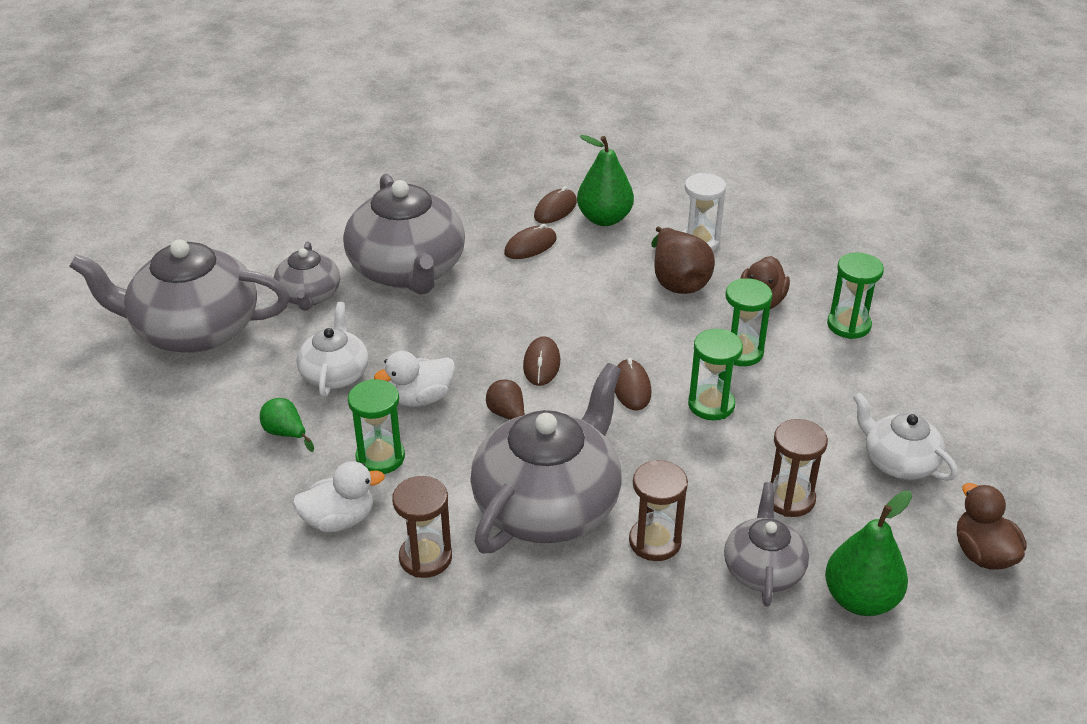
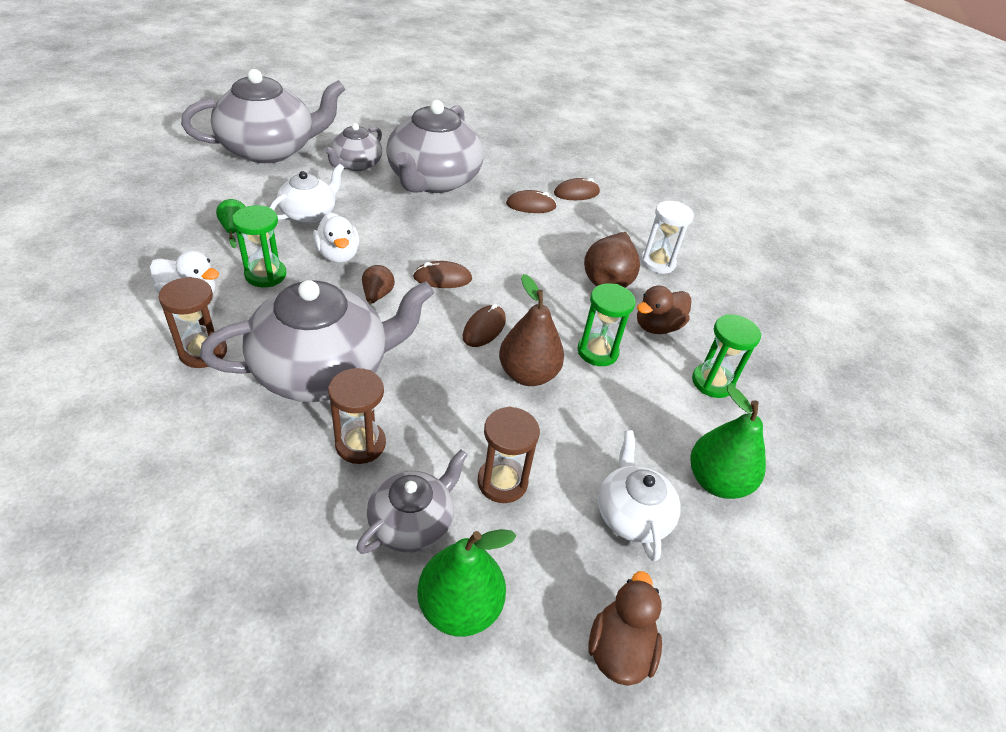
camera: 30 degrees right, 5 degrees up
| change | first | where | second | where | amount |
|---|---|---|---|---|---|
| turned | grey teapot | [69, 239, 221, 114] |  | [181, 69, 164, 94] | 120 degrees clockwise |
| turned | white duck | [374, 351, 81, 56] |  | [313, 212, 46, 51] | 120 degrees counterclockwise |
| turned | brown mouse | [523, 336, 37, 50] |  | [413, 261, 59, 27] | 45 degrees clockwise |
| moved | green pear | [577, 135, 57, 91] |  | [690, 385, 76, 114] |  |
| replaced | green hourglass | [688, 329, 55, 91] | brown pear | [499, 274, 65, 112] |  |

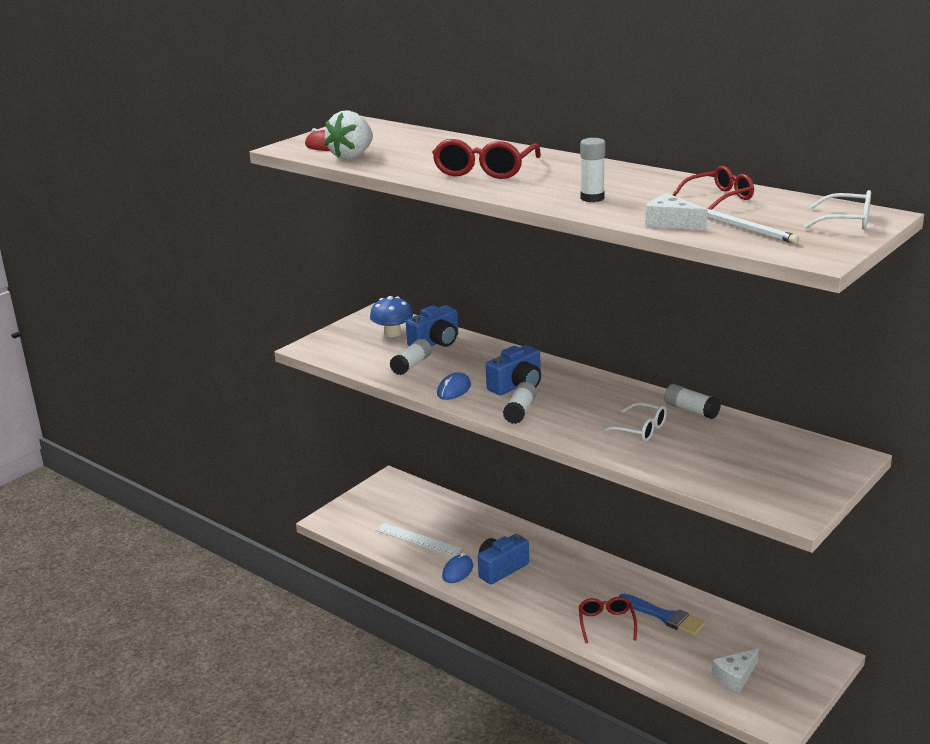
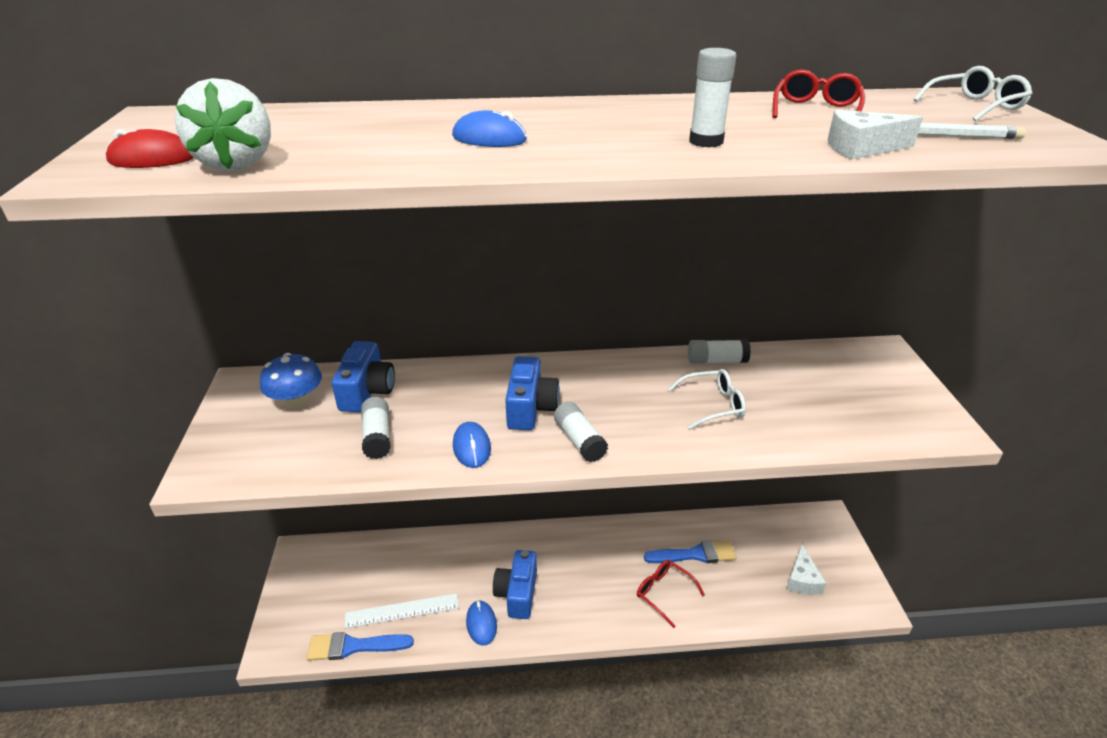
camera: 45 degrees left, 10 degrees up
| change | first | where | second | where | amount |
|---|---|---|---|---|---|
| replaced | red glasses | [432, 139, 109, 40] | blue mouse | [452, 110, 75, 37] |  |
| added |  |  | blue brush | [307, 632, 107, 29] |  |

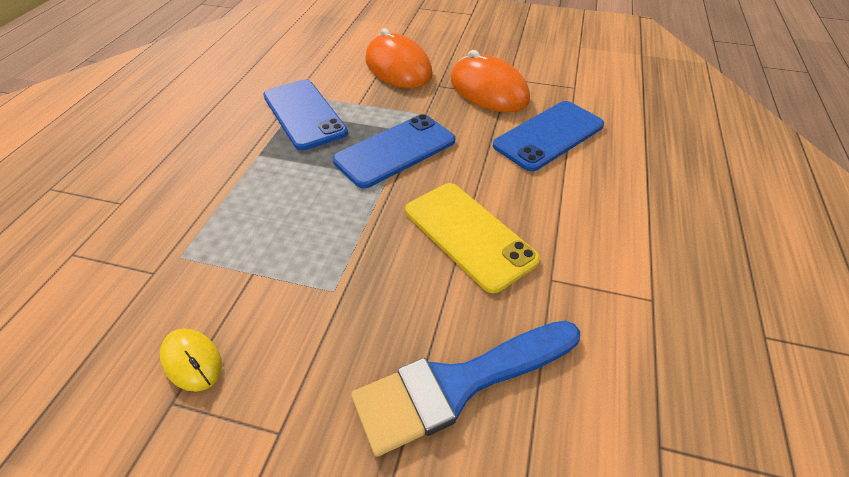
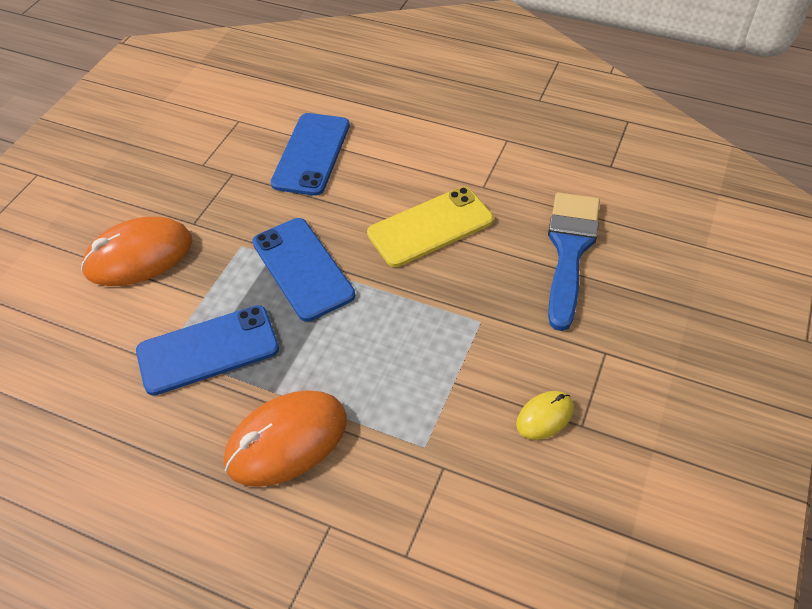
camera: 80 degrees left, 5 degrees up
| change | first | where | second | where | amount |
|---|---|---|---|---|---|
| turned | blue brush | [351, 321, 229, 136] |  | [548, 192, 52, 139] | 150 degrees counterclockwise |
| moved | orange mouse | [450, 50, 80, 62] |  | [224, 390, 123, 97] |  |
| turned | blue phone | [493, 101, 111, 70] |  | [271, 113, 79, 83] | 45 degrees clockwise |

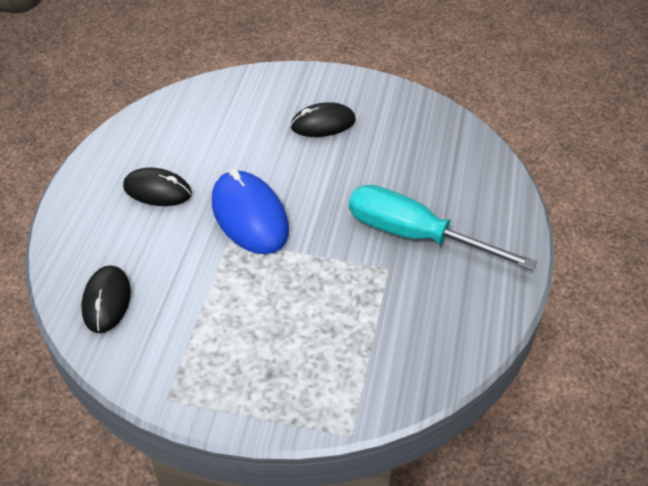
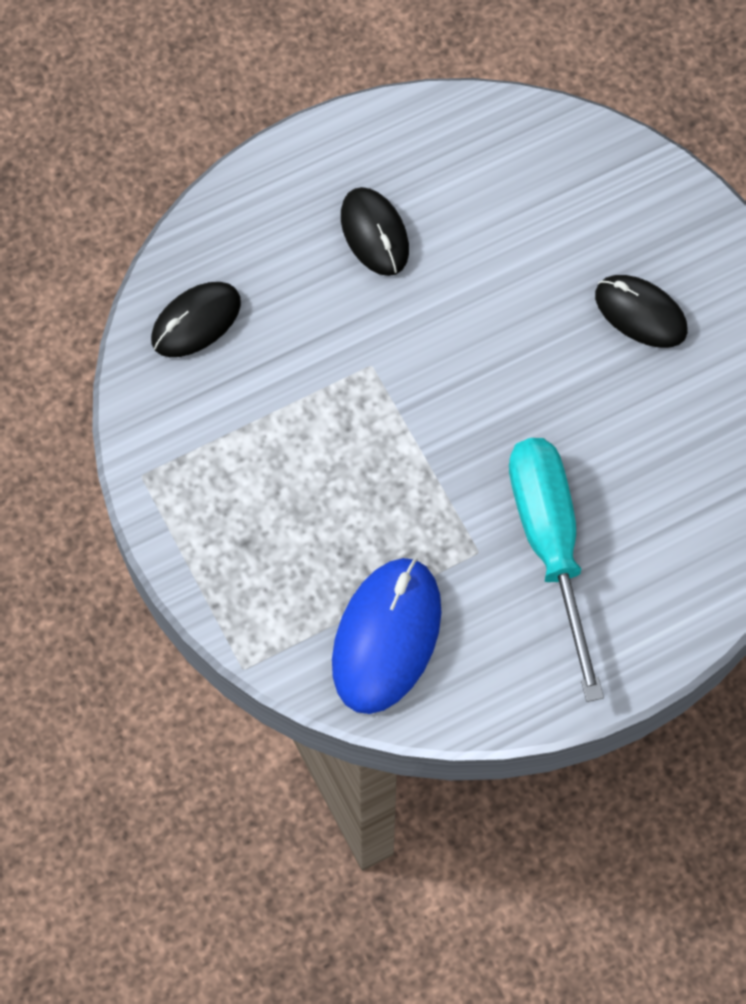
camera: 50 degrees right, 20 degrees up
| change | first | where | second | where | amount |
|---|---|---|---|---|---|
| moved | blue mouse | [212, 168, 77, 86] |  | [332, 558, 109, 156] |  |

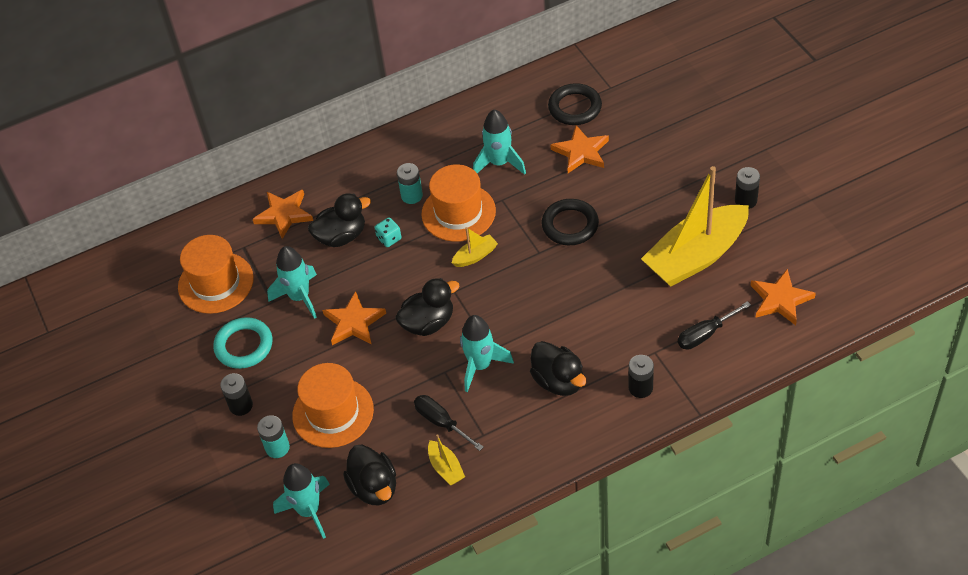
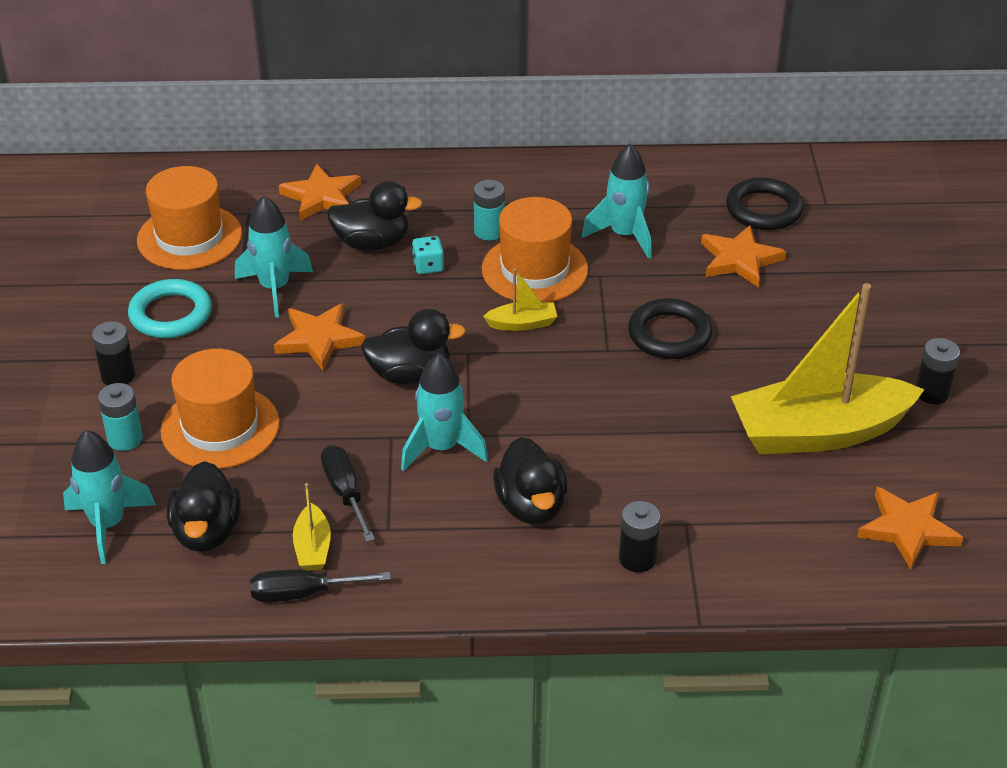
camera: 20 degrees right, 10 degrees down
| change | first | where | second | where | amount |
|---|---|---|---|---|---|
| moved | black screwdriver | [678, 301, 73, 49] |  | [250, 569, 141, 33] |  |

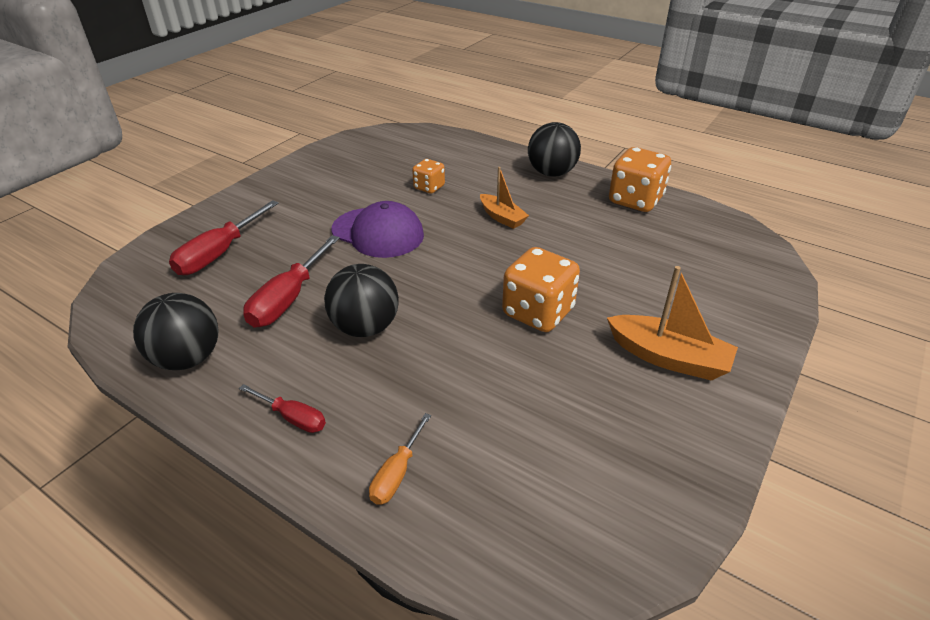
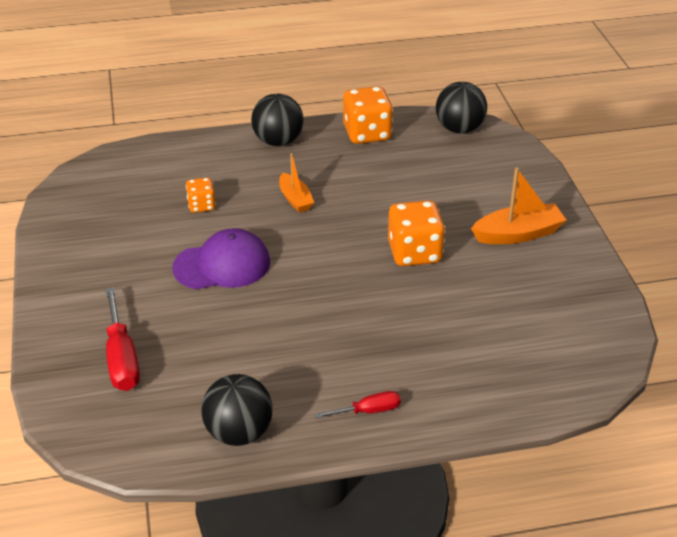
camera: 45 degrees left, 0 degrees up
| change | first | where | second | where | amount |
|---|---|---|---|---|---|
| removed | red screwdriver | [243, 235, 97, 93] |  |  |  |
| moved | black ball | [324, 264, 75, 73] |  | [436, 82, 51, 52] |  |
| removed | orange screwdriver | [369, 413, 62, 92] |  |  |  |
| turned | orange boat | [480, 167, 49, 62] |  | [279, 153, 35, 60] | 60 degrees clockwise |

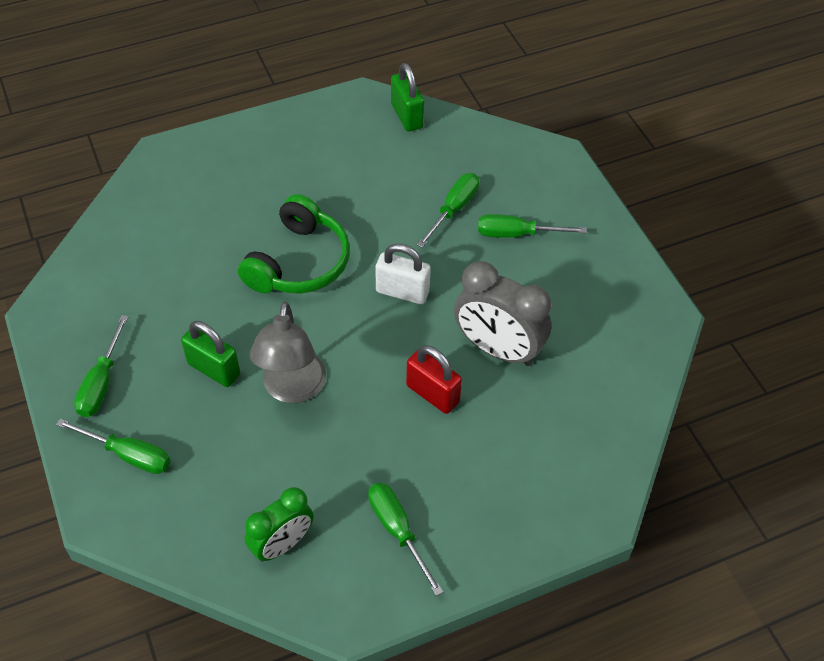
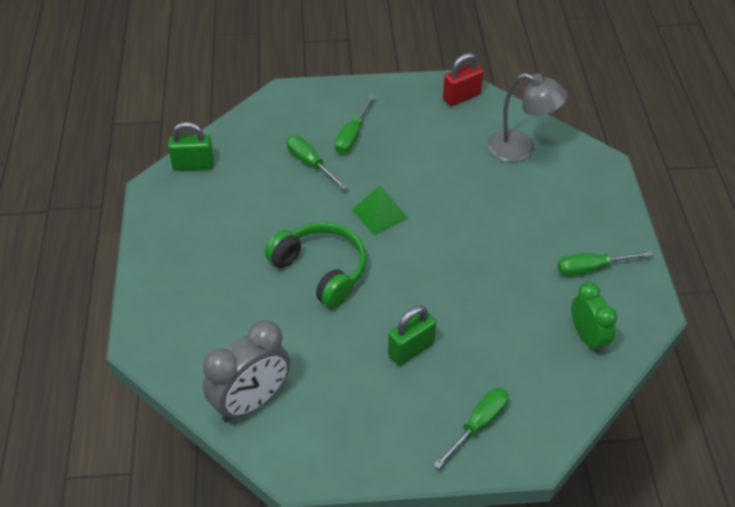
camera: 70 degrees left, 5 degrees down
| change | first | where | second | where | amount |
|---|---|---|---|---|---|
| removed | green screwdriver | [74, 315, 55, 102] |  |  |  |
| moved | grey lamp | [250, 302, 76, 101] |  | [487, 73, 80, 89] |  |
| replaced | white padlock | [375, 244, 56, 60] | green pyramid | [352, 185, 56, 50] |  |
| moved | red padlock | [406, 345, 56, 69] |  | [443, 53, 41, 53] |  |
| moved | grey clock | [454, 261, 97, 105] |  | [203, 320, 87, 102] |  |

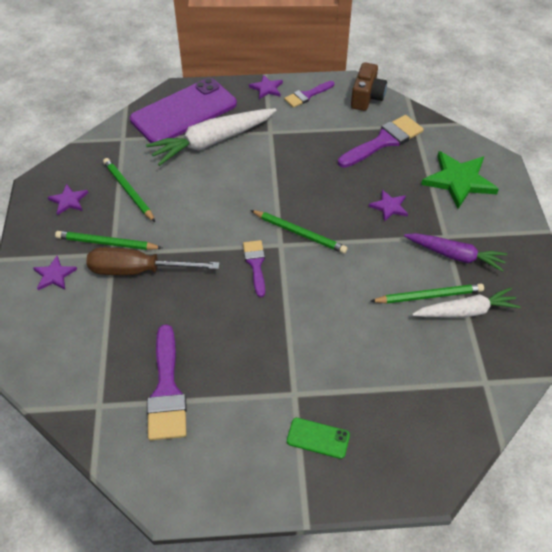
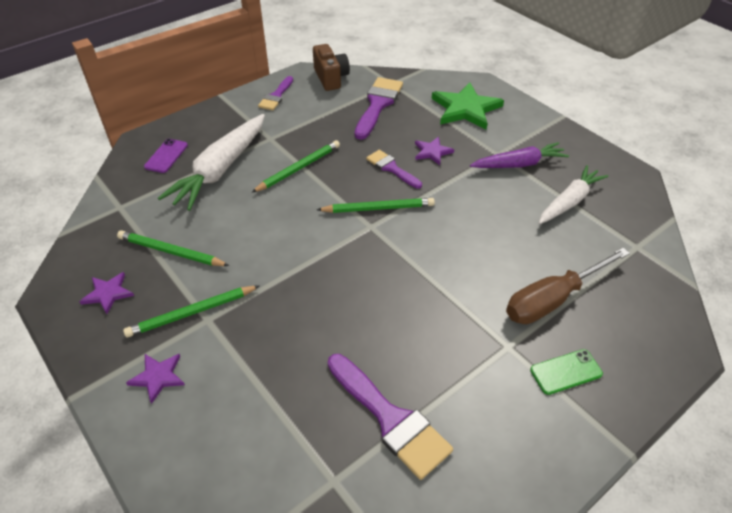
camera: 35 degrees left, 5 degrees down
| change | first | where | second | where | amount |
|---|---|---|---|---|---|
| moved | brown screwdriver | [86, 247, 134, 28] |  | [506, 248, 124, 76] |  |
| resized | purple phone | [130, 78, 107, 65] |  | [144, 139, 44, 34] | x0.42 |
| moved | purple brush | [243, 240, 22, 57] |  | [366, 150, 56, 39] |  |
| removed | purple star | [249, 75, 34, 24] |  |  |  |
| moved | green pencil | [370, 284, 114, 20] |  | [251, 140, 89, 53] |  |

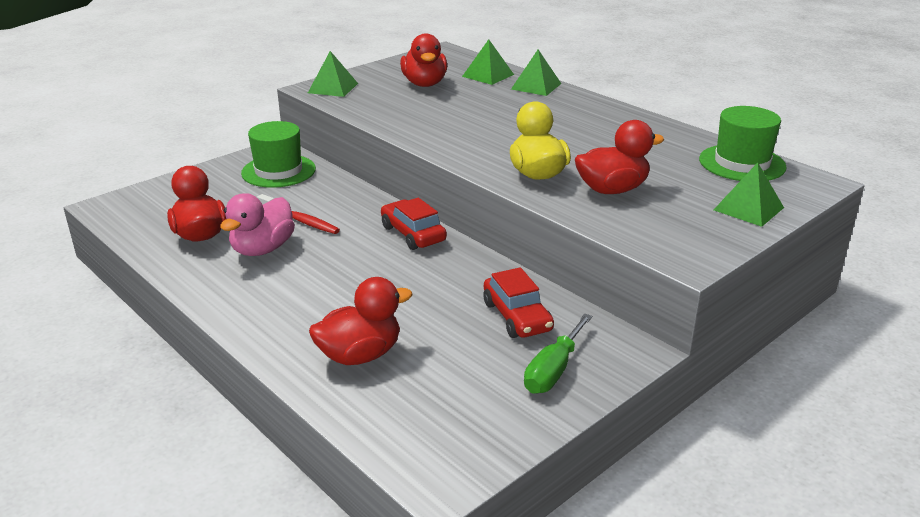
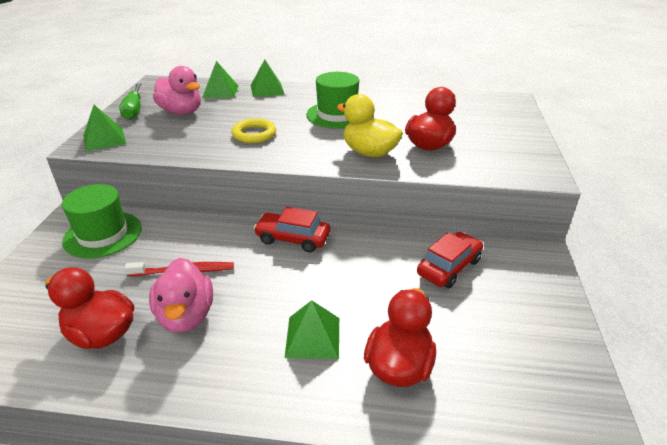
camera: 40 degrees left, 5 degrees up
| change | first | where | second | where | amount |
|---|---|---|---|---|---|
| recoloured | red duck | [400, 33, 47, 54] | pink duck | [153, 66, 48, 49] |  |
| turned | red car | [483, 267, 71, 71] |  | [417, 232, 66, 56] | 75 degrees counterclockwise |
| moved | green screwdriver | [524, 314, 68, 80] |  | [119, 83, 22, 37] |  |
| moved | green hat | [699, 106, 88, 75] |  | [306, 72, 53, 57] |  |
| moved | green pyramid | [714, 163, 70, 64] |  | [285, 300, 54, 59] |  |
| added |  |  | yellow ring | [231, 118, 45, 25] |  |

